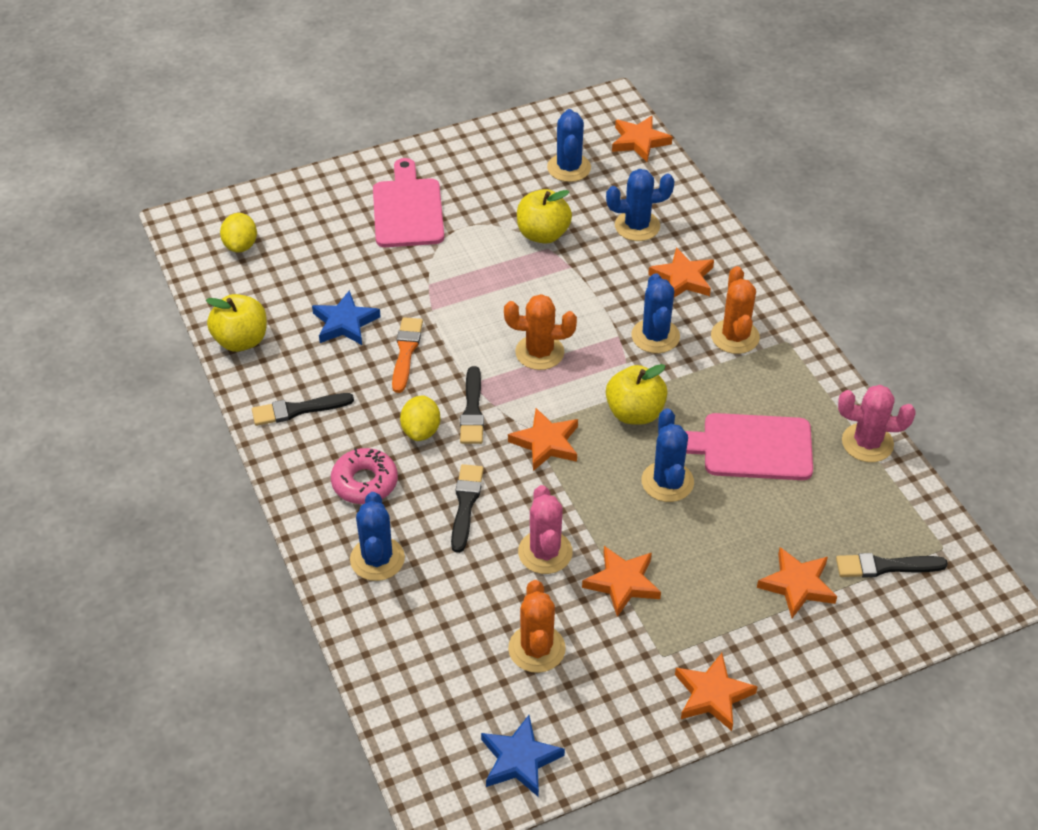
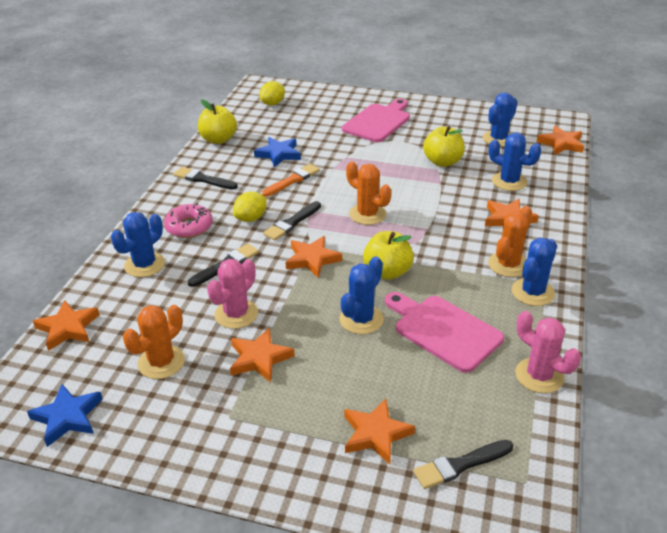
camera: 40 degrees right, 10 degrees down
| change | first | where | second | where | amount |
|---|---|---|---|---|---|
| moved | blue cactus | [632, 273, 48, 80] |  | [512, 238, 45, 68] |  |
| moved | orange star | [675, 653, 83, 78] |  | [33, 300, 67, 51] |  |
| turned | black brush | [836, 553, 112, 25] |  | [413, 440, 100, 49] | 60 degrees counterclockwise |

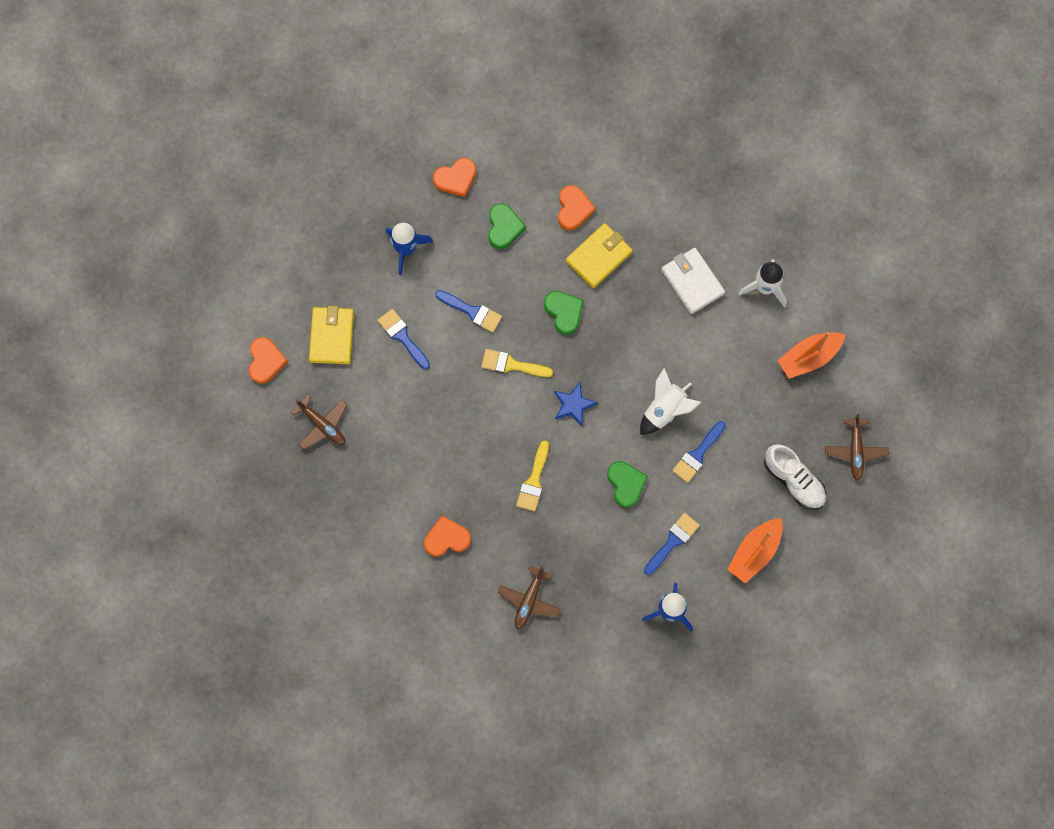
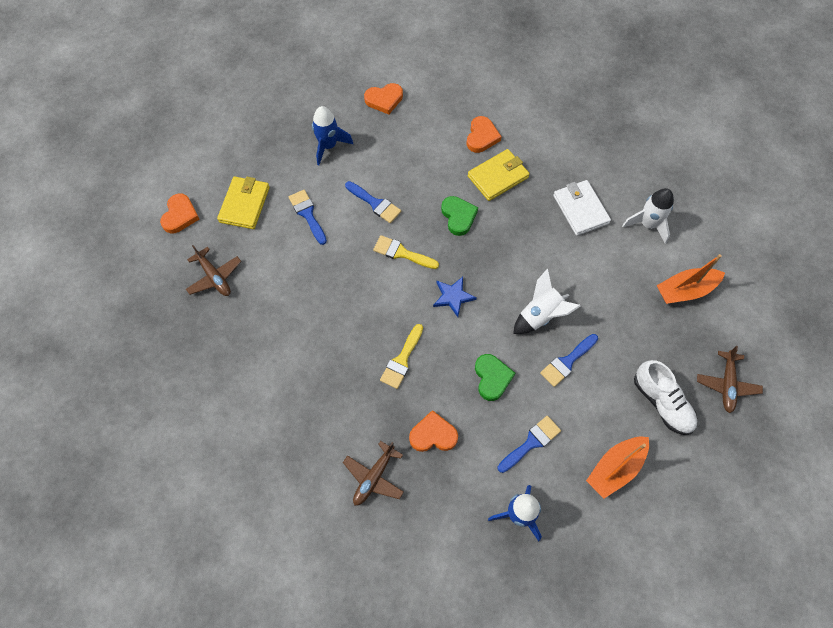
camera: 10 degrees right, 10 degrees down
| change | first | where | second | where | amount |
|---|---|---|---|---|---|
| moved | orange heart | [424, 516, 47, 40] |  | [409, 410, 49, 42] |  |
| removed | green heart | [488, 204, 38, 45] |  |  |  |

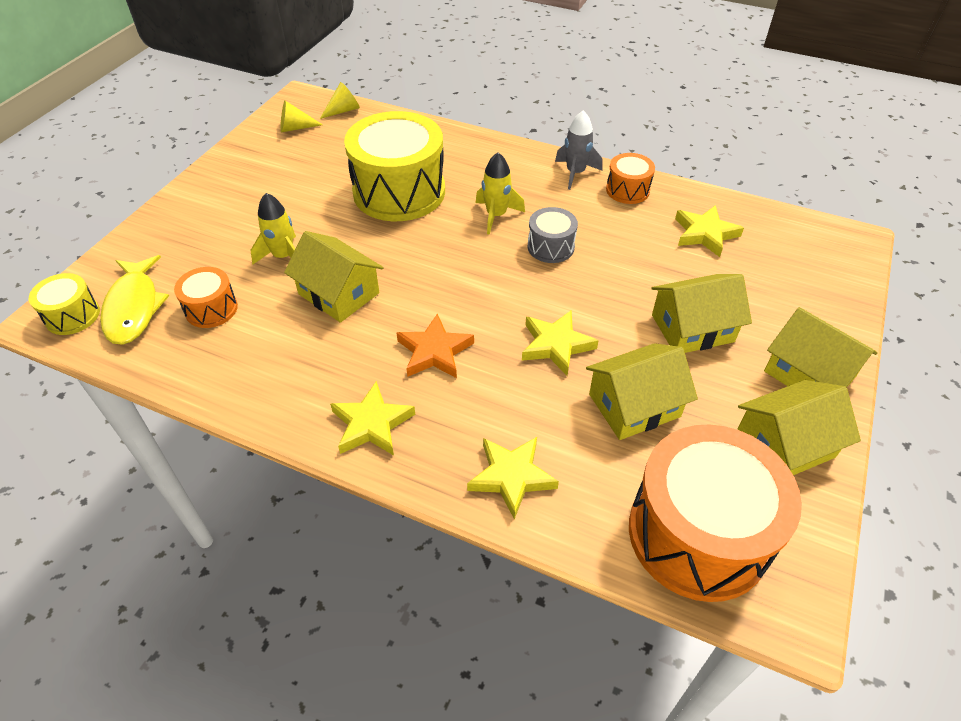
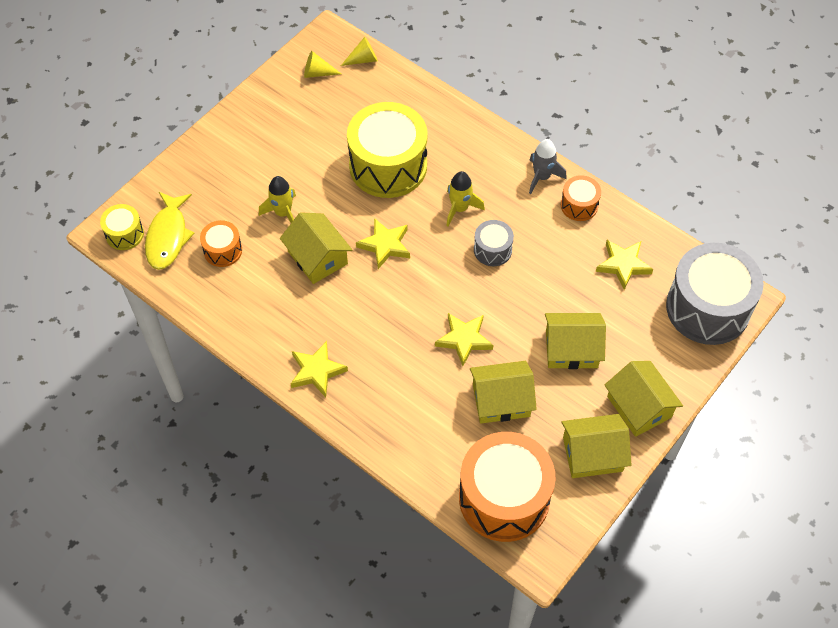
camera: 15 degrees right, 10 degrees up
| change | first | where | second | where | amount |
|---|---|---|---|---|---|
| removed | orange star | [397, 314, 77, 64] |  |  |  |
| moved | yellow star | [467, 437, 92, 83] |  | [356, 218, 54, 51] |  |
| added |  |  | grey drum | [666, 243, 98, 102] |  |

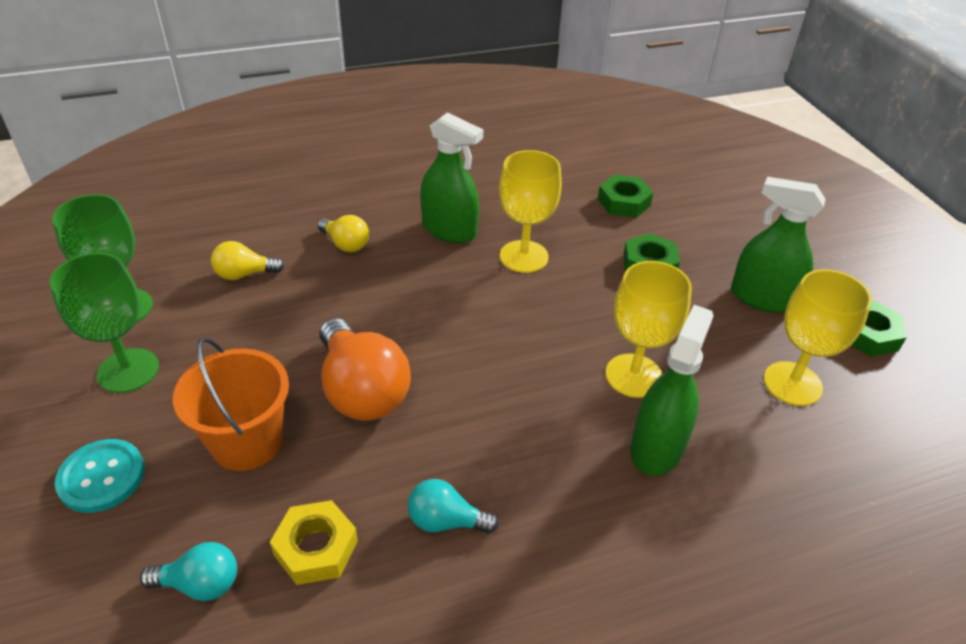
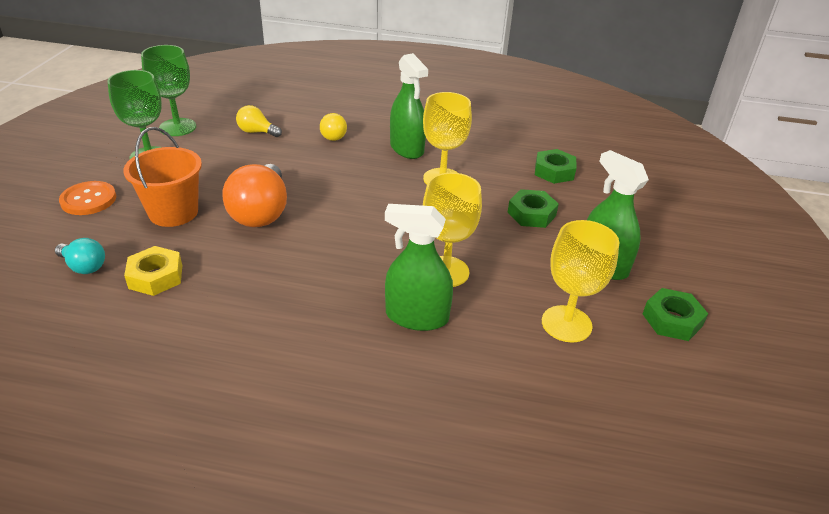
camera: 30 degrees right, 5 degrees down
| change | first | where | second | where | amount |
|---|---|---|---|---|---|
| recoloured | turquoise button | [55, 439, 90, 74] | orange button | [59, 181, 57, 34] |  |
| removed | turquoise light bulb | [408, 479, 90, 55] |  |  |  |
| turned | green spray bottle | [630, 305, 84, 171] |  | [385, 204, 68, 127] | 135 degrees counterclockwise |

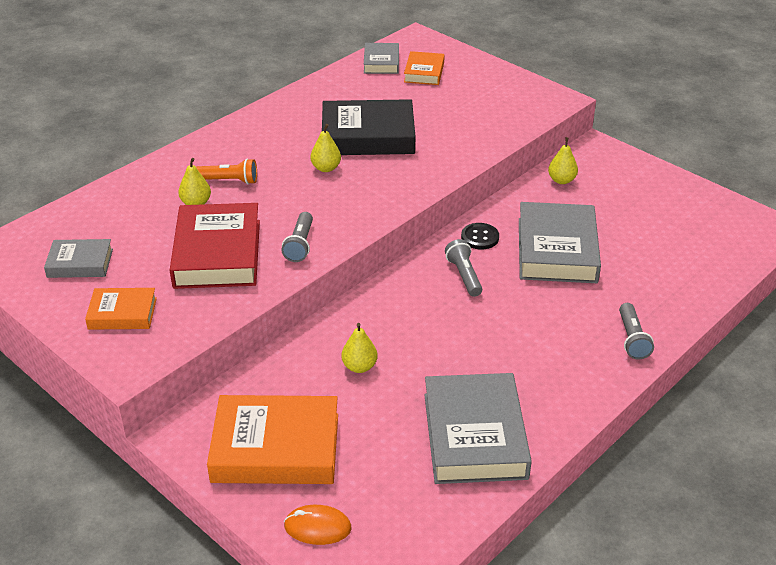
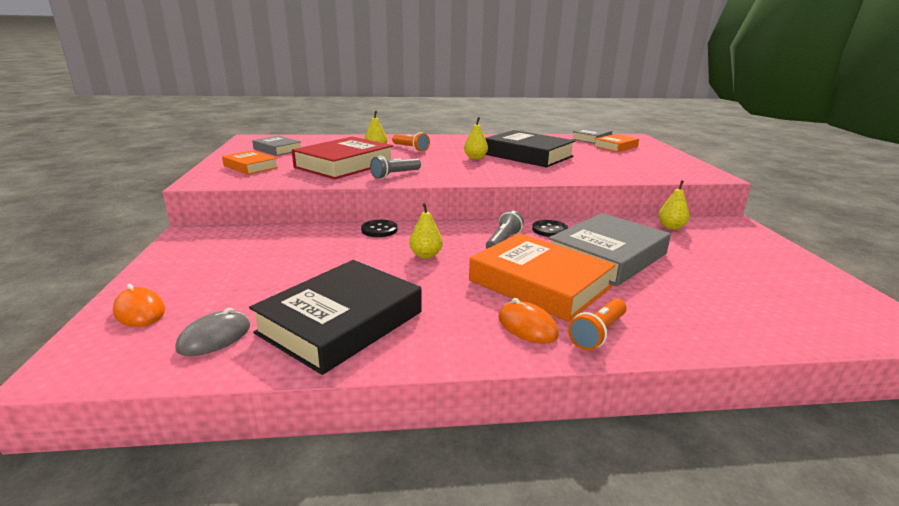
camera: 40 degrees right, 15 degrees down
| change | first | where | second | where | amount |
|---|---|---|---|---|---|
| moved | orange book | [207, 395, 131, 89] |  | [469, 233, 147, 89] |  |
| moved | yellow pear | [341, 323, 37, 50] |  | [409, 203, 34, 56] |  |
| recoloured | grey book | [424, 373, 108, 111] | black book | [249, 260, 173, 115] |  |
| recoloured | grey flashlight | [619, 303, 35, 57] | orange flashlight | [568, 298, 59, 53] |  |
| added |  |  | grey mouse | [175, 308, 75, 48] |  |
| added |  |  | black button | [361, 220, 36, 17] |  |
| added |  |  | orange mouse | [498, 298, 61, 46] |  |

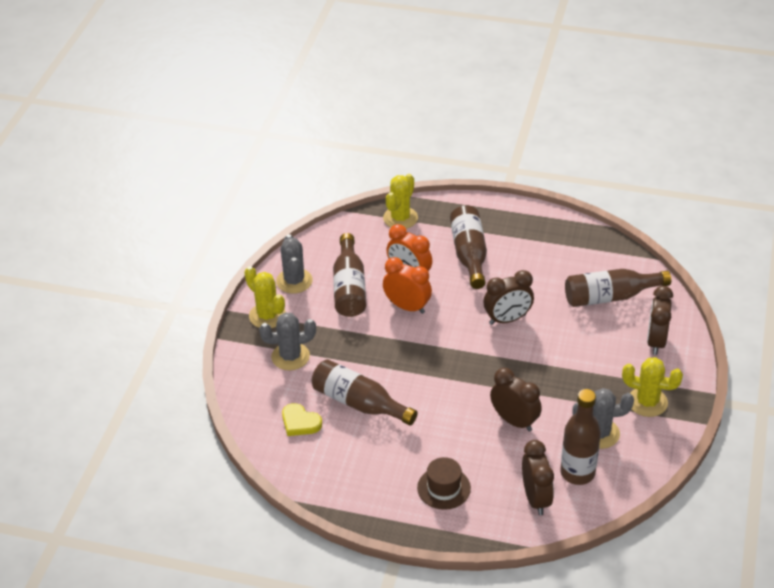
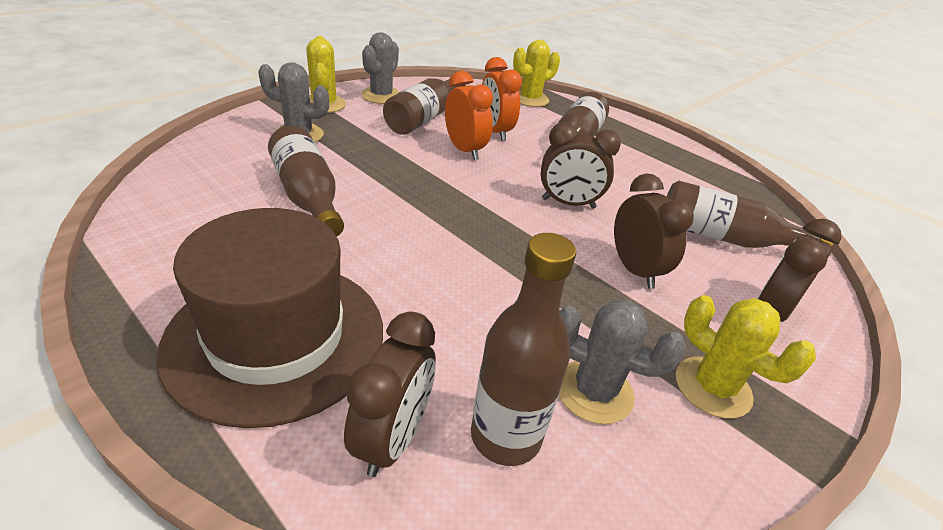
camera: 25 degrees right, 5 degrees down
| change | first | where | second | where | amount |
|---|---|---|---|---|---|
| removed | yellow heart | [282, 403, 40, 33] |  |  |  |
| resized | brown hat | [417, 457, 54, 53] |  | [156, 208, 227, 220] | x2.18 |
| moved | brown clock | [490, 368, 52, 64] |  | [614, 174, 80, 115] |  |

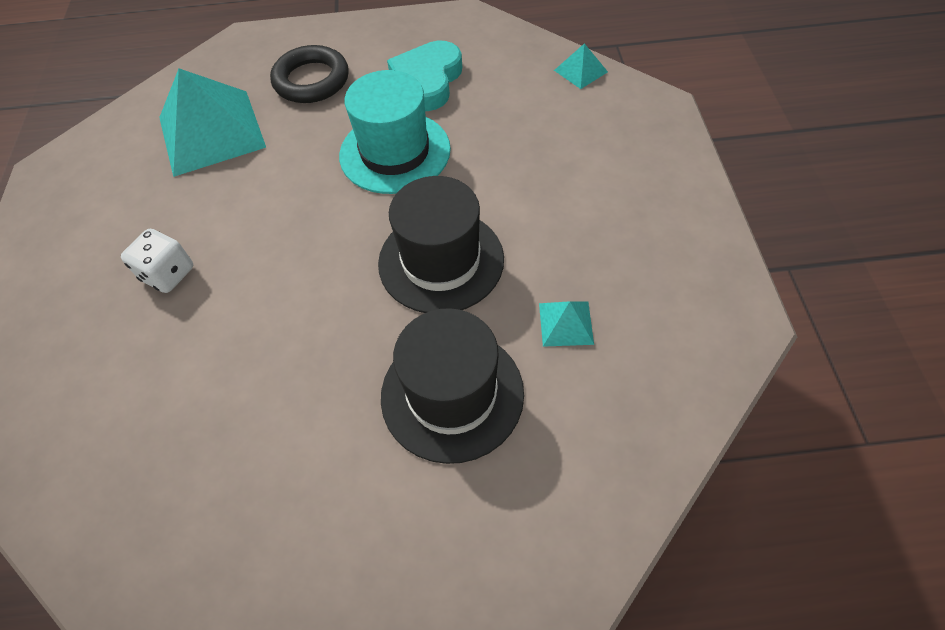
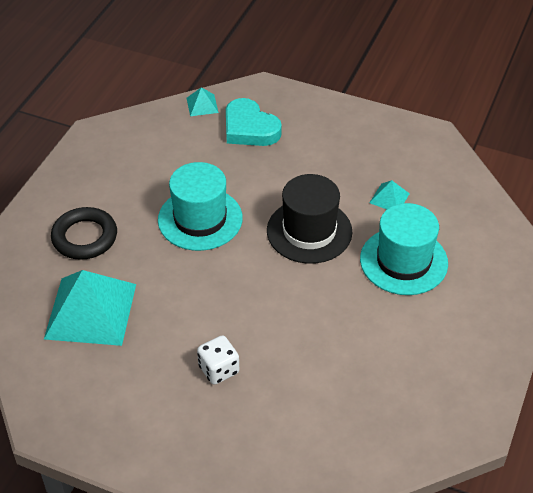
camera: 65 degrees left, 10 degrees down
| change | first | where | second | where | amount |
|---|---|---|---|---|---|
| recoloured | black hat | [381, 308, 143, 156] | turquoise hat | [360, 203, 88, 92] |  |
| moved | turquoise heart | [387, 41, 75, 70] |  | [226, 98, 56, 48] |  |

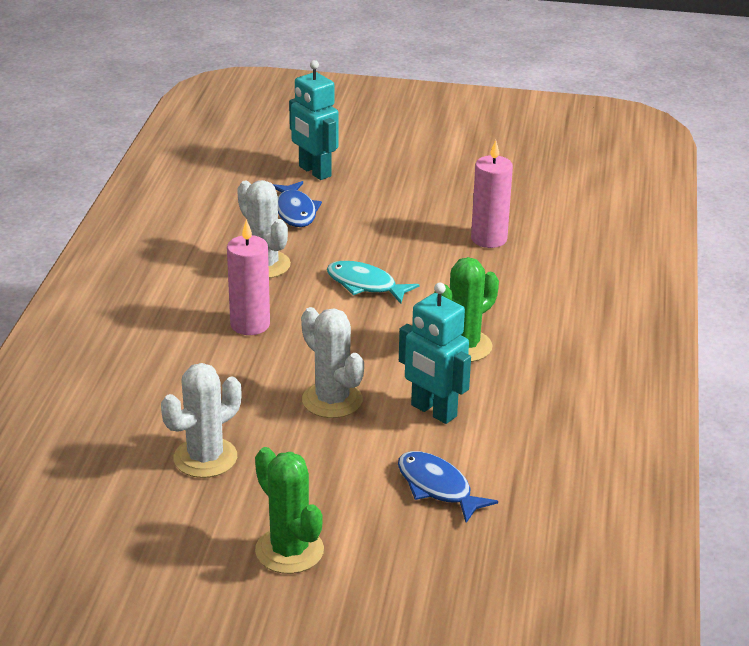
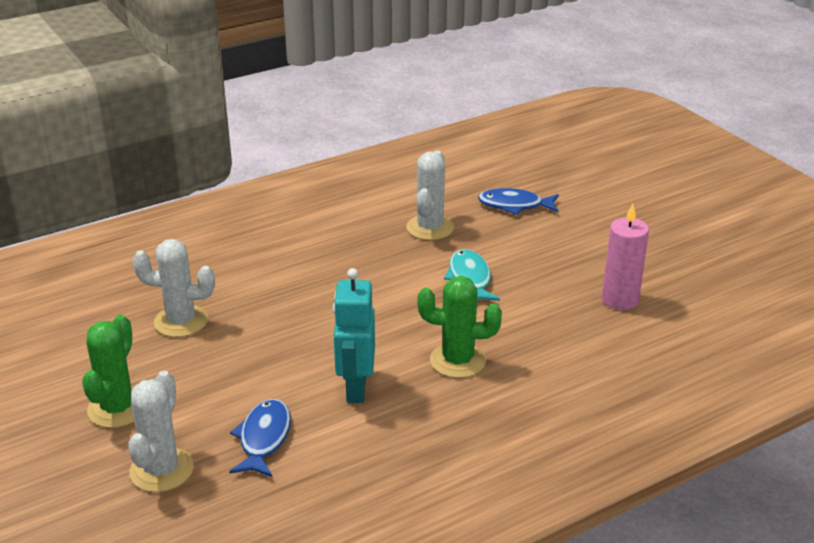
camera: 50 degrees right, 0 degrees up
| change | first | where | second | where | amount |
|---|---|---|---|---|---|
| removed | pink candle | [227, 219, 43, 116] |  |  |  |
| turned | blue fish | [273, 181, 49, 46] |  | [478, 188, 81, 27] | 60 degrees clockwise |
| removed | turquoise robot | [289, 60, 50, 120] |  |  |  |
| moved | white cactus | [301, 307, 63, 111] |  | [128, 371, 66, 121] |  |

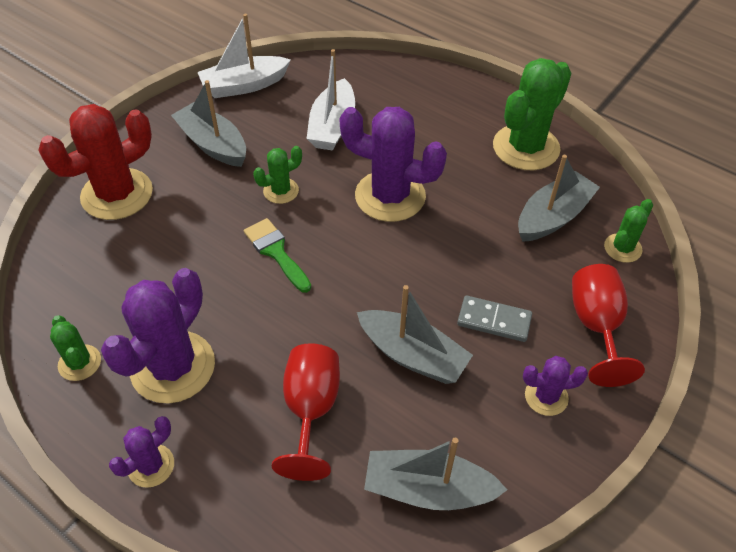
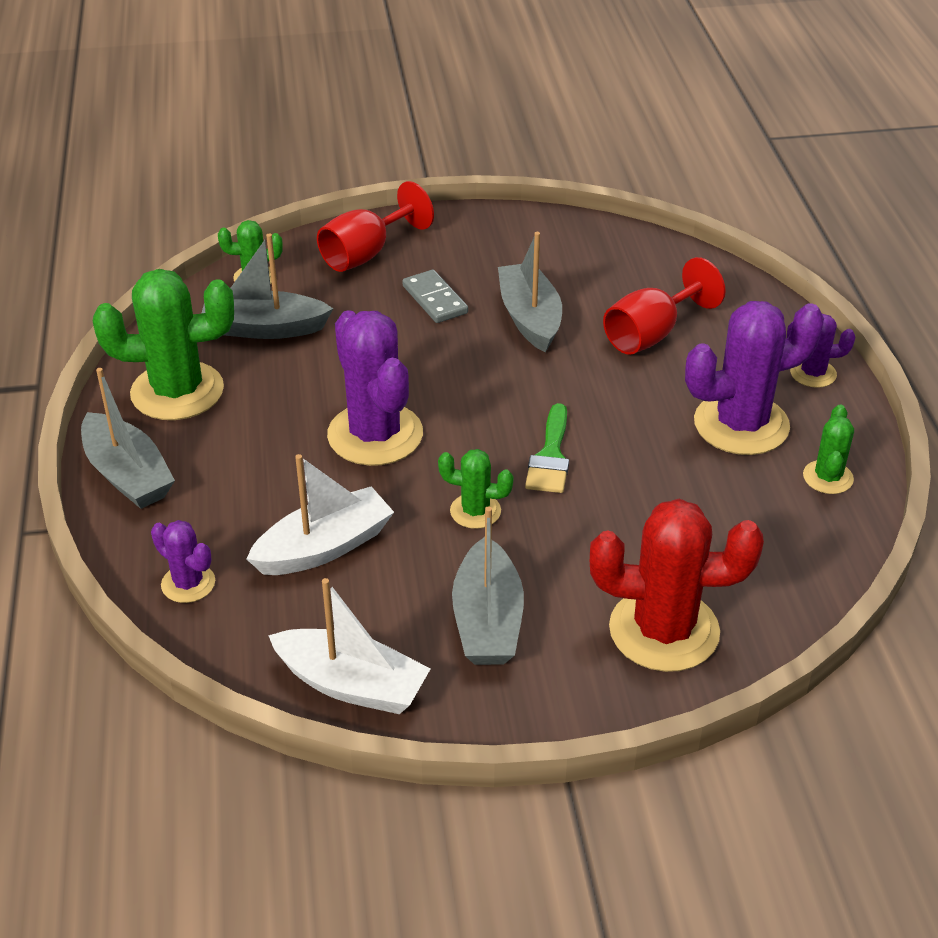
camera: 135 degrees left, 10 degrees down
| change | first | where | second | where | amount |
|---|---|---|---|---|---|
| moved | grey boat | [364, 437, 143, 73] |  | [81, 368, 94, 141] |  |
| moved | purple cactus | [523, 356, 65, 60] |  | [151, 520, 64, 83] |  |

